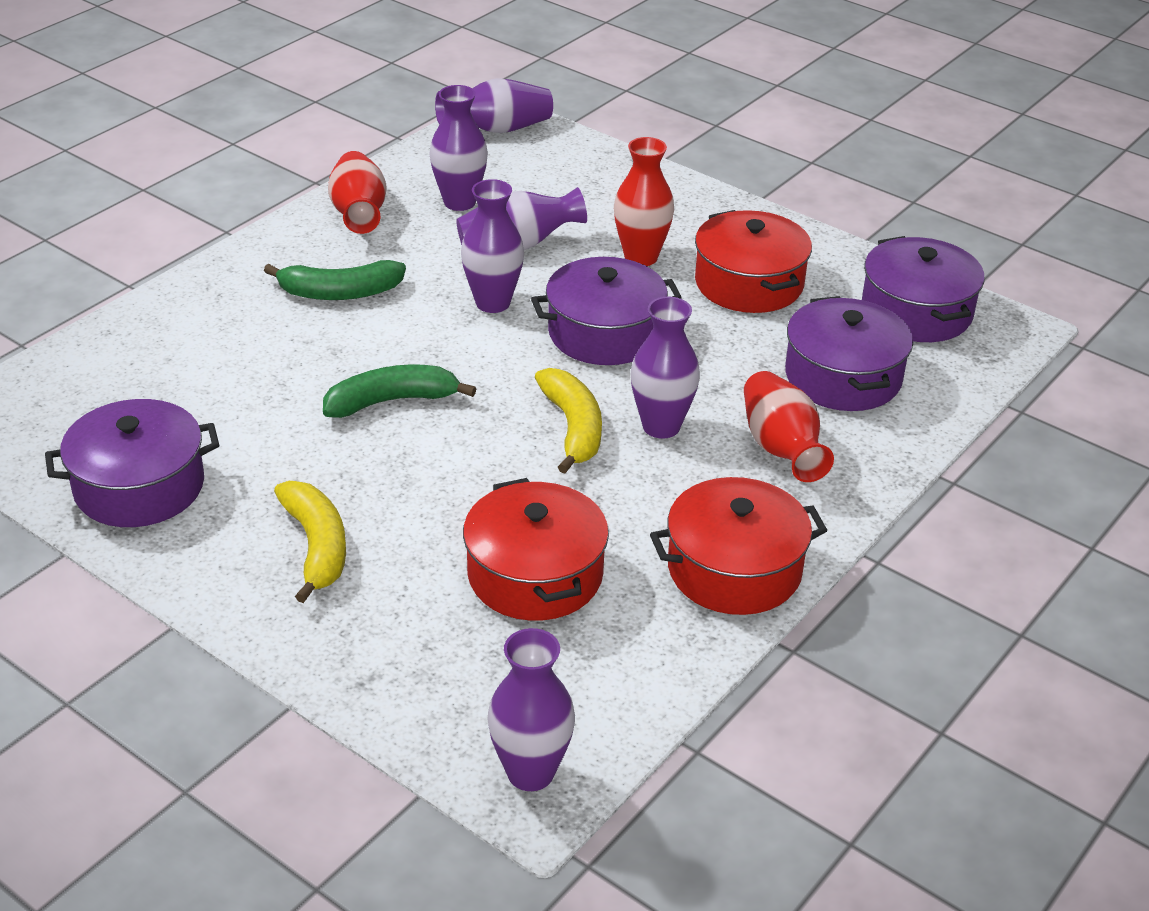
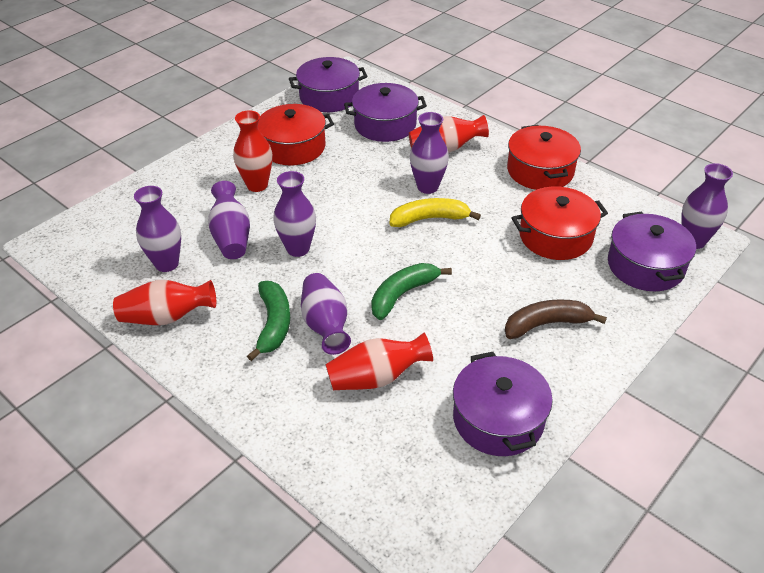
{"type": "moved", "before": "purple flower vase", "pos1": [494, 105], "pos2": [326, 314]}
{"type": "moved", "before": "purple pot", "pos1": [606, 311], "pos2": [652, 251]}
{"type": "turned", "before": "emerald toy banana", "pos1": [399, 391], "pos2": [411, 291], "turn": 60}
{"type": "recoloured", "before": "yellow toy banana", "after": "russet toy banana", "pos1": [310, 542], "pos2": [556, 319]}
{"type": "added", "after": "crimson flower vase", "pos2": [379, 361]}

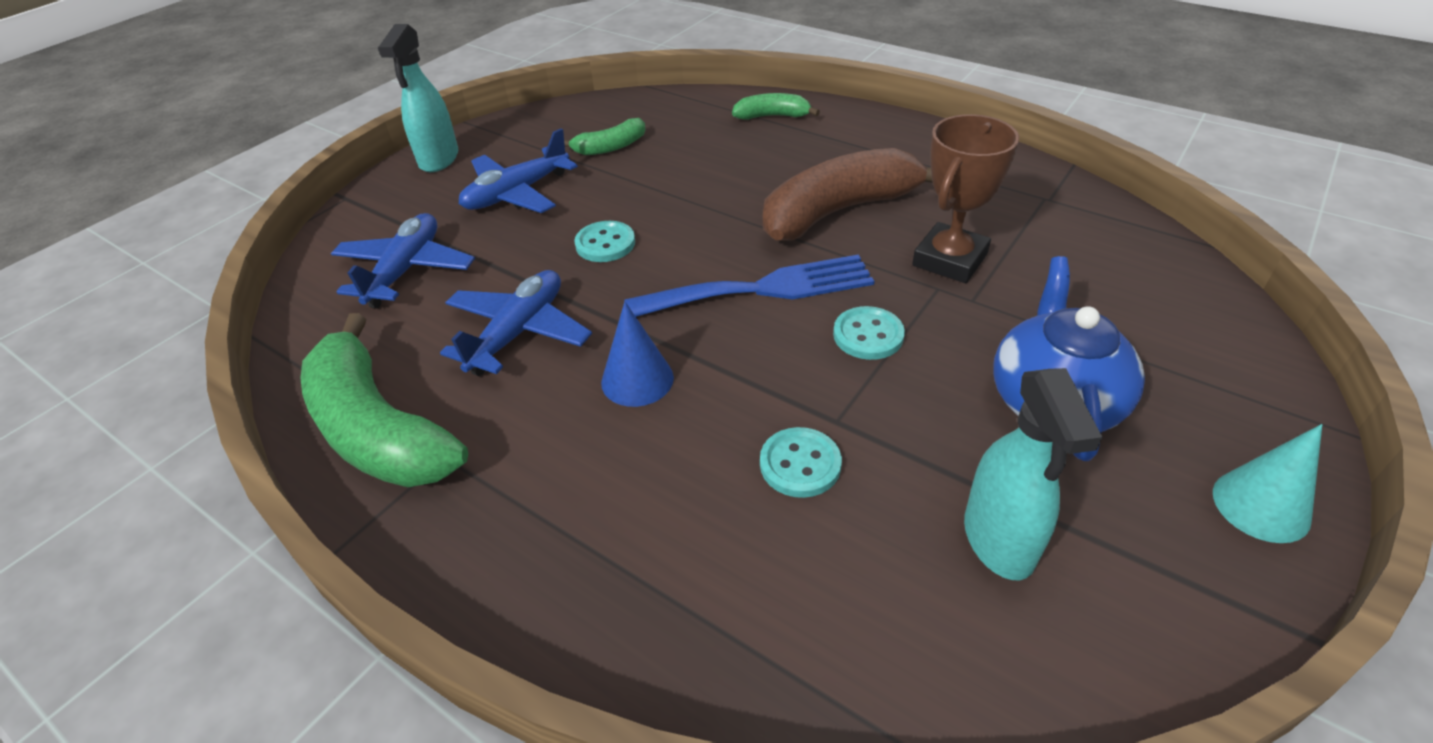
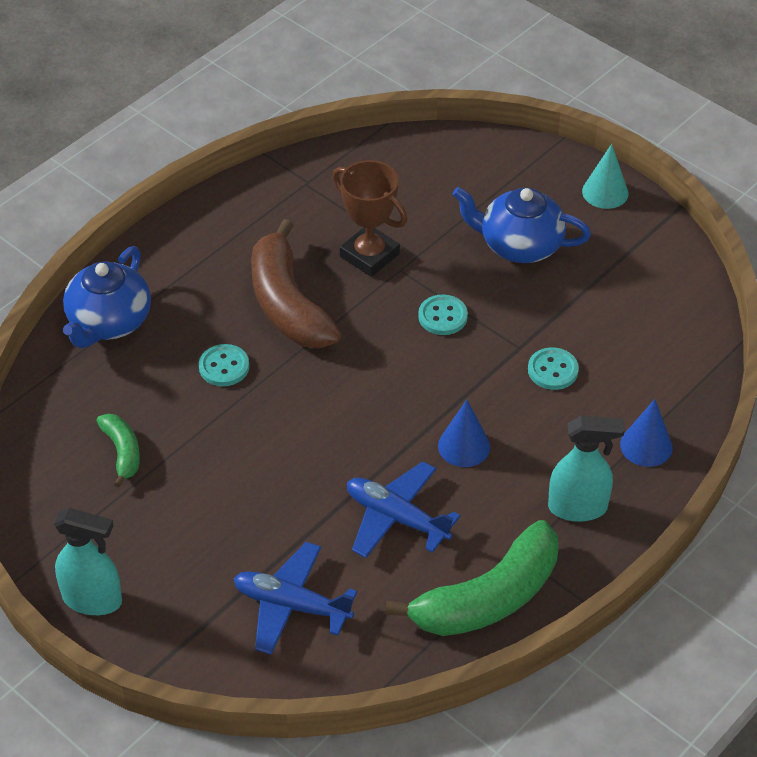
{"type": "replaced", "before": "emerald toy banana", "after": "blue tea pot", "pos1": [776, 106], "pos2": [107, 297]}
{"type": "removed", "before": "blue toy plane", "pos1": [518, 170]}
{"type": "moved", "before": "teal sewing button", "pos1": [604, 241], "pos2": [224, 365]}
{"type": "removed", "before": "blue table fork", "pos1": [749, 285]}
{"type": "moved", "before": "teal spray cleaner", "pos1": [1033, 474], "pos2": [586, 469]}
{"type": "added", "after": "blue cone shape", "pos2": [646, 433]}

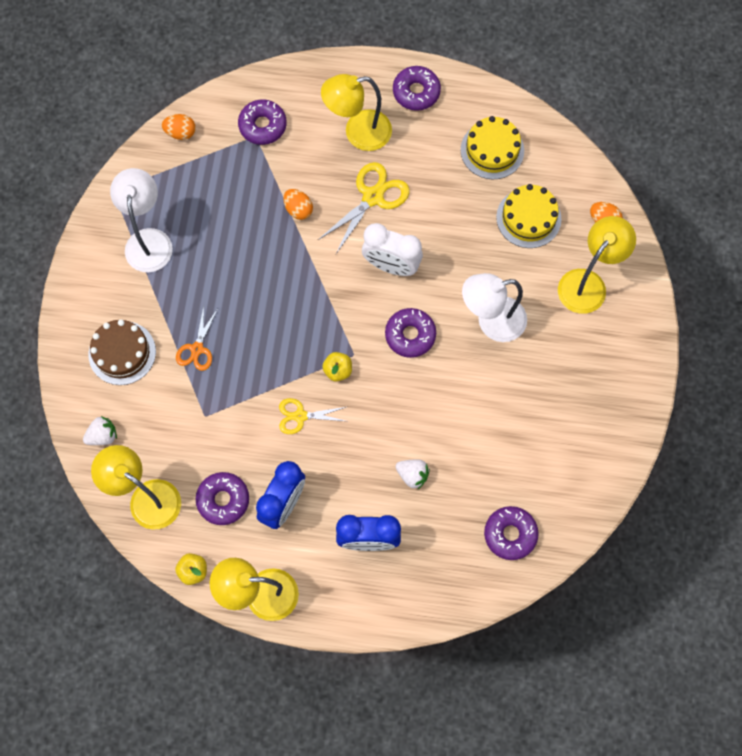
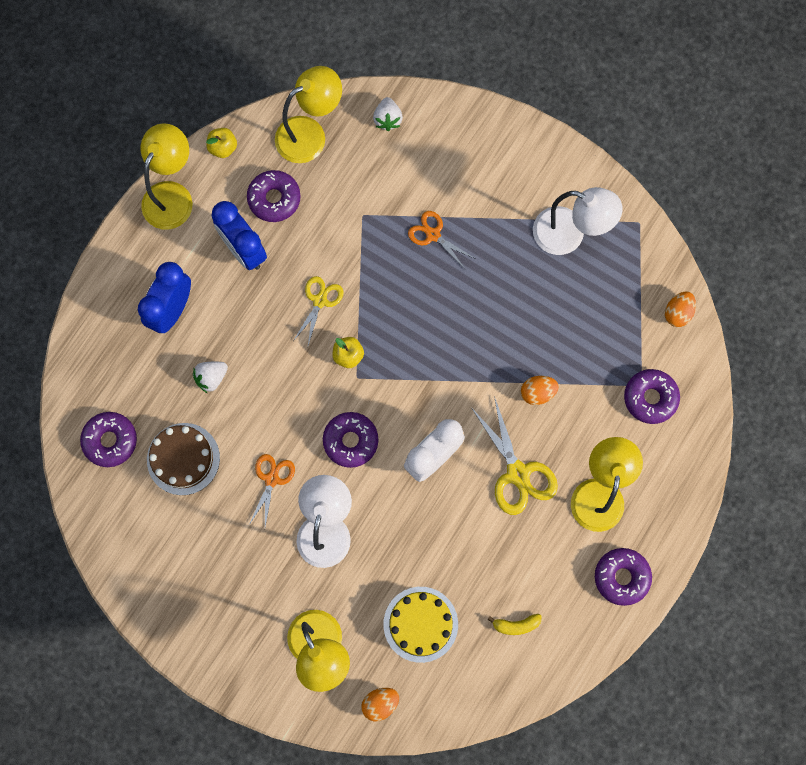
{"type": "replaced", "before": "yellow gateau", "after": "yellow toy banana", "pos1": [492, 147], "pos2": [514, 624]}
{"type": "moved", "before": "russet gateau", "pos1": [122, 352], "pos2": [183, 459]}
{"type": "added", "after": "orange pair of scissors", "pos2": [272, 490]}

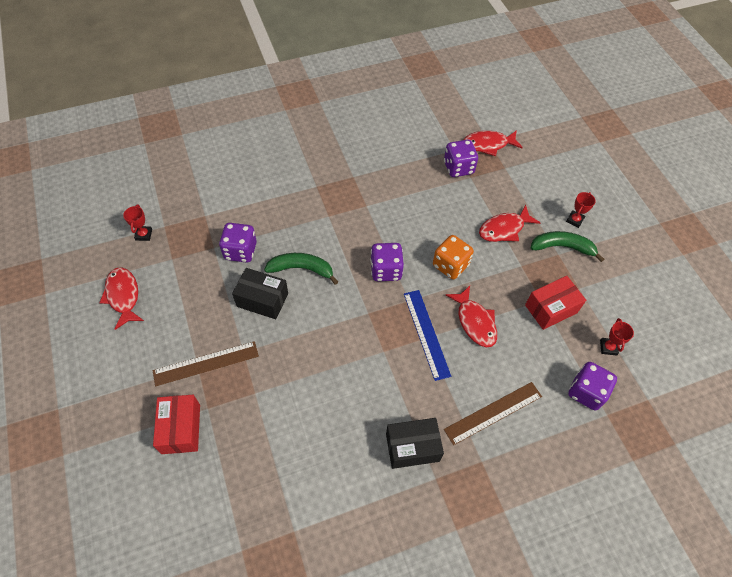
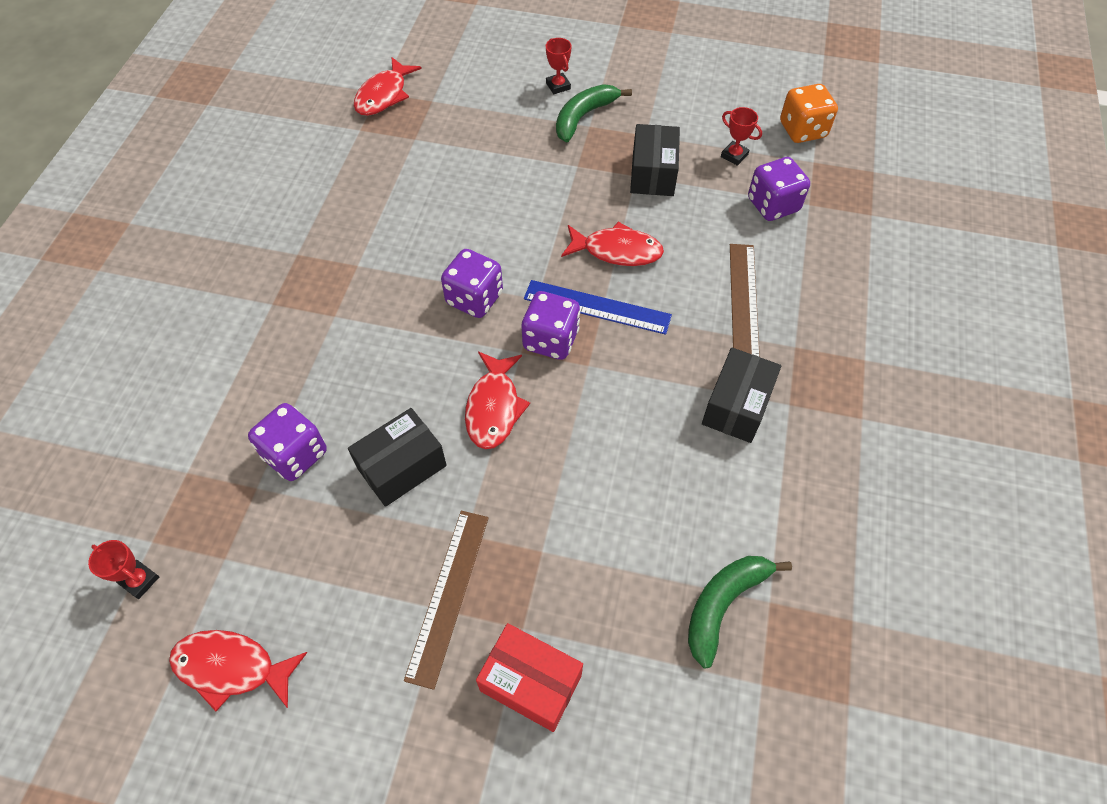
{"type": "moved", "before": "purple die", "pos1": [461, 158], "pos2": [551, 325]}
{"type": "moved", "before": "crimson toy fish", "pos1": [509, 223], "pos2": [497, 400]}
{"type": "moved", "before": "orange die", "pos1": [453, 257], "pos2": [809, 113]}
{"type": "moved", "before": "emerald toy banana", "pos1": [301, 269], "pos2": [740, 612]}
{"type": "recoloured", "before": "crimson box", "after": "ebony box", "pos1": [555, 303], "pos2": [655, 160]}

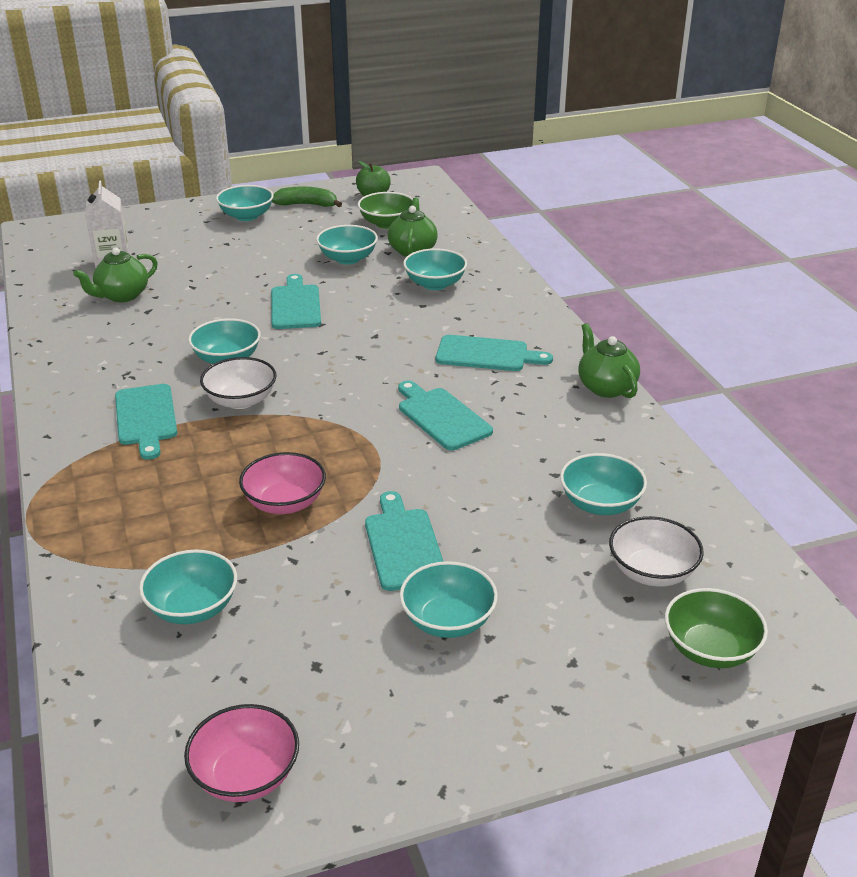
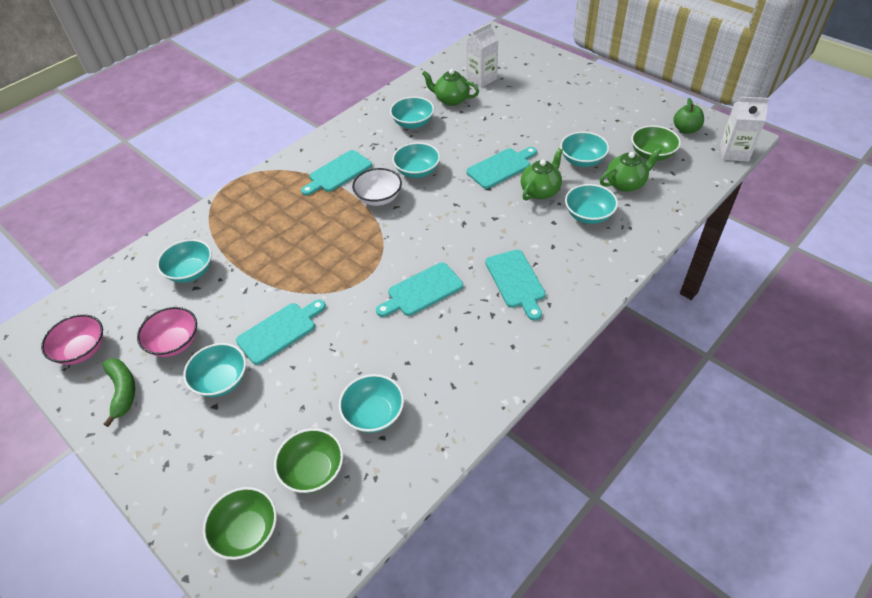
{"type": "moved", "before": "teal bowl", "pos1": [245, 203], "pos2": [412, 113]}
{"type": "moved", "before": "emerald toy banana", "pos1": [307, 197], "pos2": [119, 392]}
{"type": "moved", "before": "emerald tea pot", "pos1": [609, 360], "pos2": [542, 174]}
{"type": "turned", "before": "teal chopping board", "pos1": [445, 415], "pos2": [419, 289], "turn": -150}
{"type": "moved", "before": "pink bowl", "pos1": [282, 483], "pos2": [167, 332]}
{"type": "recoloured", "before": "snow-white bowl", "after": "emerald bowl", "pos1": [656, 551], "pos2": [308, 460]}
{"type": "added", "after": "snow-white milk carton", "pos2": [744, 129]}

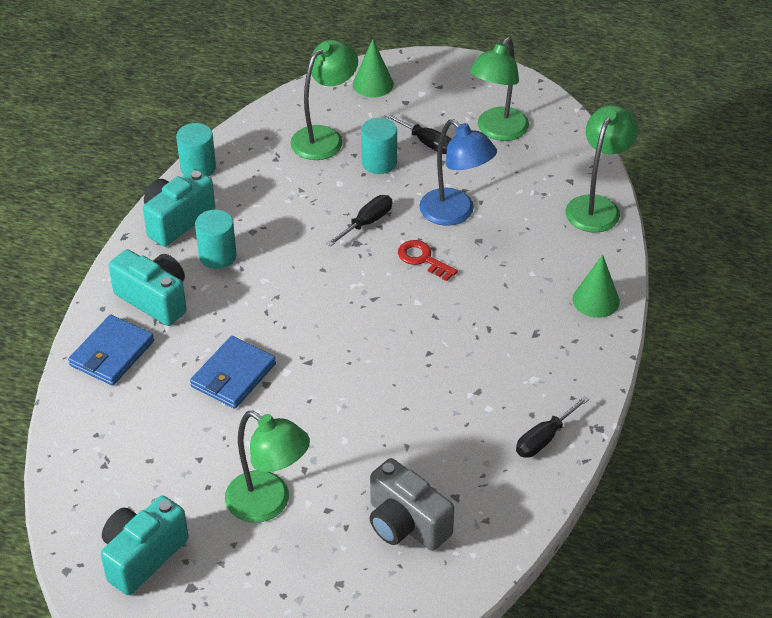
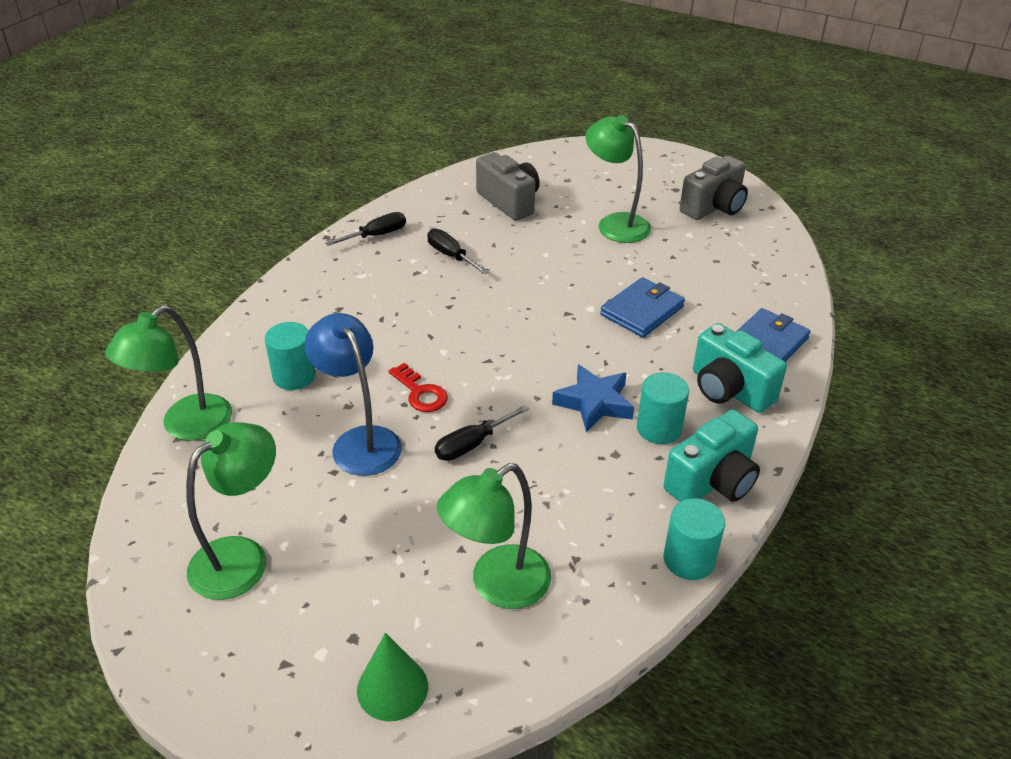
{"type": "moved", "before": "ebony screwdriver", "pos1": [417, 133], "pos2": [458, 252]}
{"type": "moved", "before": "teal solid cylinder", "pos1": [379, 146], "pos2": [290, 356]}
{"type": "removed", "before": "emerald cone shape", "pos1": [596, 286]}
{"type": "recoloured", "before": "teal camera", "after": "gray camera", "pos1": [145, 545], "pos2": [714, 187]}
{"type": "added", "after": "blue five-pointed star", "pos2": [593, 398]}

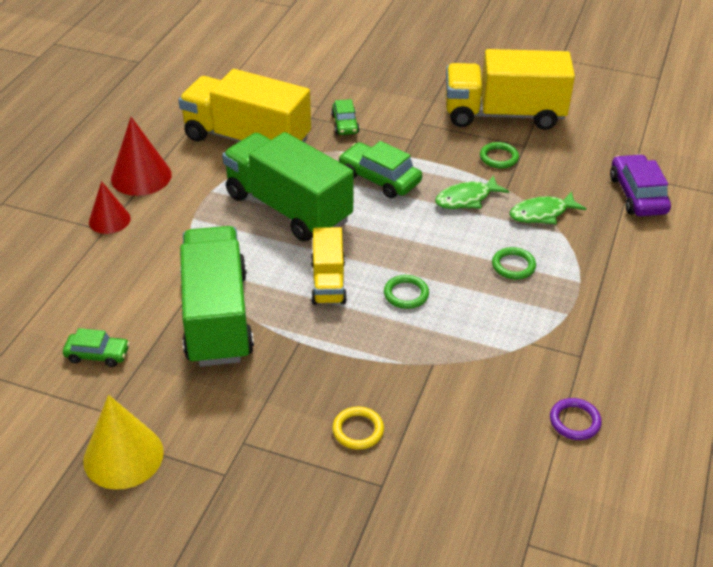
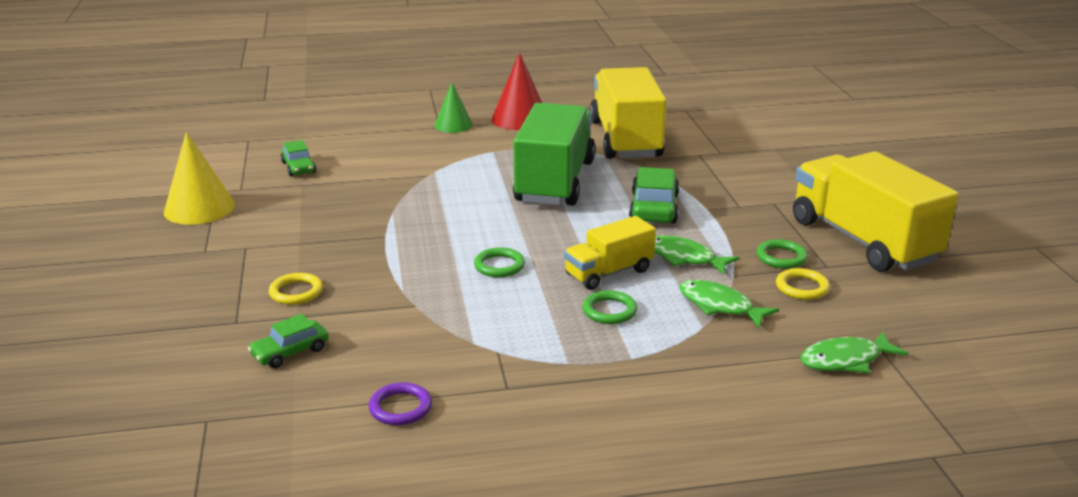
{"type": "moved", "before": "emerald toy car", "pos1": [345, 117], "pos2": [288, 341]}
{"type": "replaced", "before": "purple toy car", "after": "emerald toy fish", "pos1": [640, 185], "pos2": [854, 352]}
{"type": "recoloured", "before": "crimson cone shape", "after": "emerald cone shape", "pos1": [110, 207], "pos2": [454, 107]}
{"type": "removed", "before": "emerald truck", "pos1": [217, 296]}
{"type": "moved", "before": "yellow truck", "pos1": [329, 266], "pos2": [610, 253]}
{"type": "added", "after": "yellow torus", "pos2": [803, 284]}

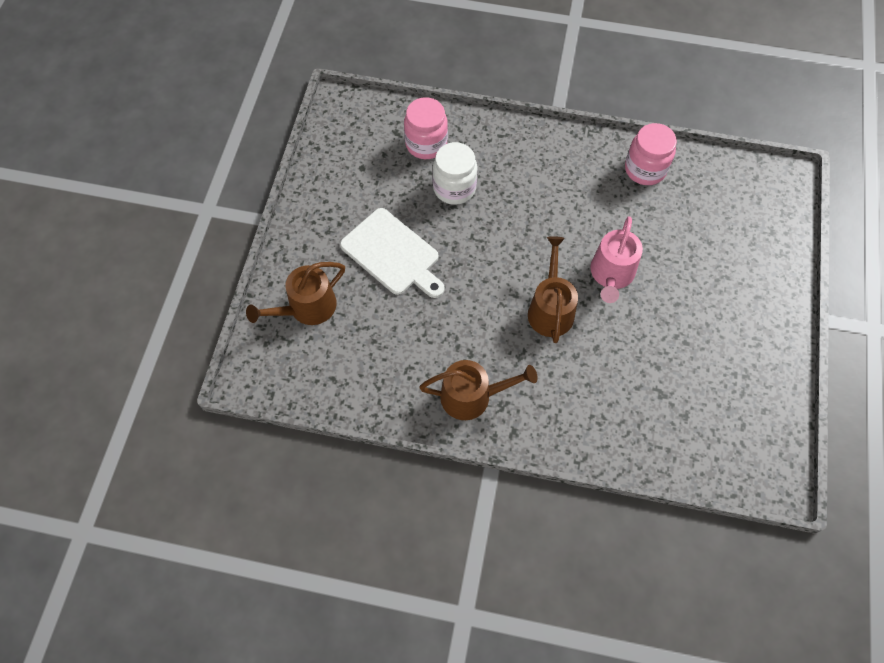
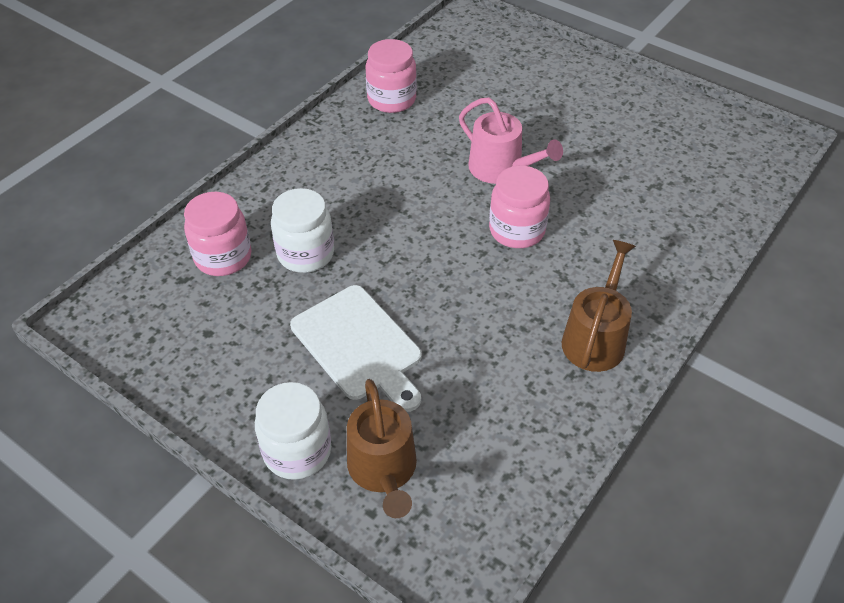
{"type": "turned", "before": "snow-white chopping board", "pos1": [392, 253], "pos2": [356, 348], "turn": 75}
{"type": "replaced", "before": "russet watering pot", "after": "pink jar", "pos1": [553, 289], "pos2": [519, 207]}
{"type": "added", "after": "snow-white jar", "pos2": [293, 431]}

